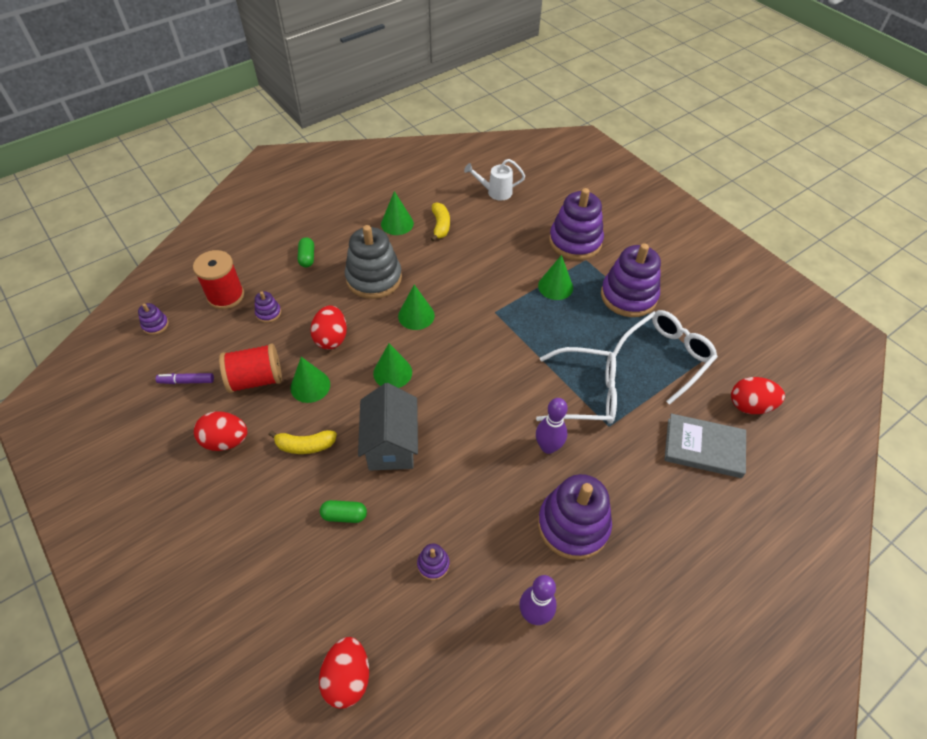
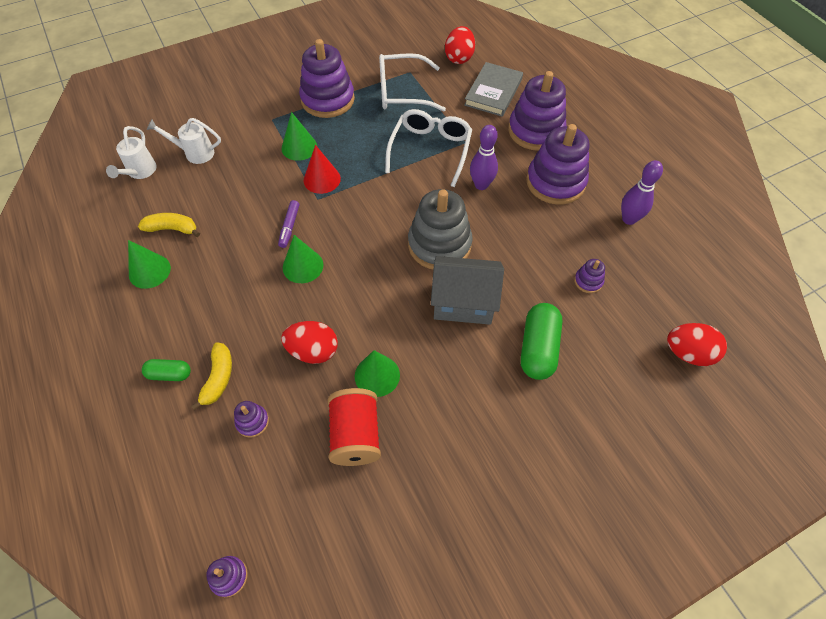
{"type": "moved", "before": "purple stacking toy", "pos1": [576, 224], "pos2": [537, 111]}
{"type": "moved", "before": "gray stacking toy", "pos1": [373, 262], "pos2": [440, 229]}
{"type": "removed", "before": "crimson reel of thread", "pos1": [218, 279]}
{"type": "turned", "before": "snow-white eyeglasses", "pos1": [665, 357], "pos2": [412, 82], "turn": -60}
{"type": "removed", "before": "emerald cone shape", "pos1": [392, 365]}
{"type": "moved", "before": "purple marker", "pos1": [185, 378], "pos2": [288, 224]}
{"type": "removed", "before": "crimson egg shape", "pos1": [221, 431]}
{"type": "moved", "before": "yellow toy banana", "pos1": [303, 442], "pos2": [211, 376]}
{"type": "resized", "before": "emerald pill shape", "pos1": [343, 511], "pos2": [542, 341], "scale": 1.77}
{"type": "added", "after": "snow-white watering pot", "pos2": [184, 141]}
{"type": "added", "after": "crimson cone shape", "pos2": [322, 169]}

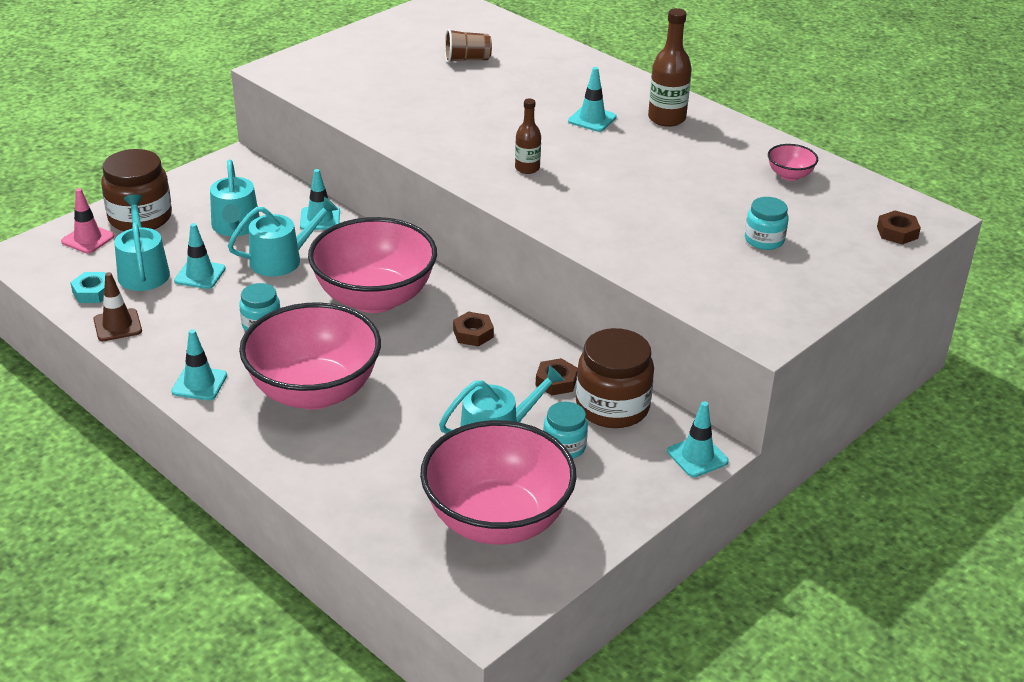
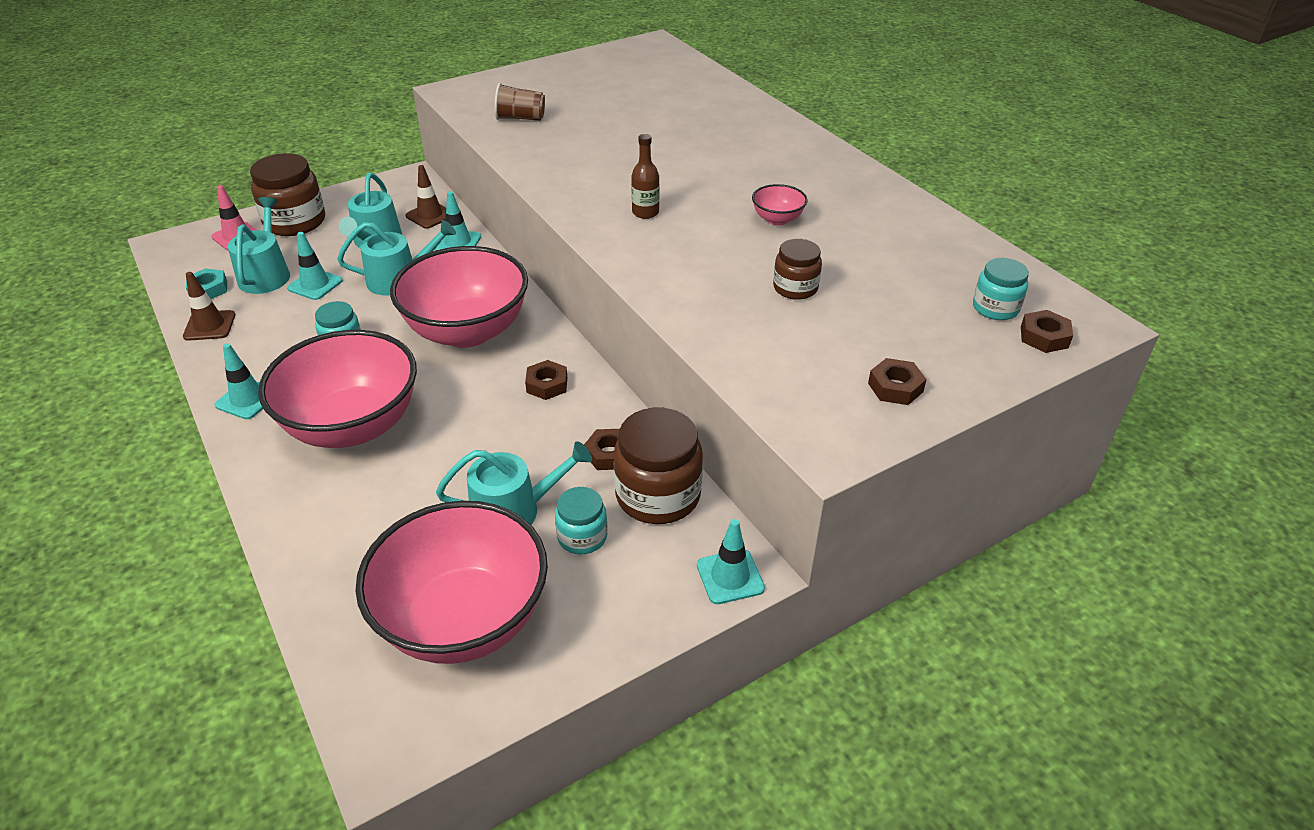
{"type": "removed", "before": "russet flask", "pos1": [670, 67]}
{"type": "moved", "before": "russet cup", "pos1": [468, 46], "pos2": [520, 102]}
{"type": "removed", "before": "teal safety cone", "pos1": [592, 99]}
{"type": "moved", "before": "pink bowl", "pos1": [793, 162], "pos2": [780, 204]}
{"type": "moved", "before": "teal jar", "pos1": [767, 223], "pos2": [1001, 289]}
{"type": "added", "after": "russet safety cone", "pos2": [425, 197]}
{"type": "added", "after": "russet jar", "pos2": [797, 269]}
{"type": "added", "after": "russet hex nut", "pos2": [897, 381]}

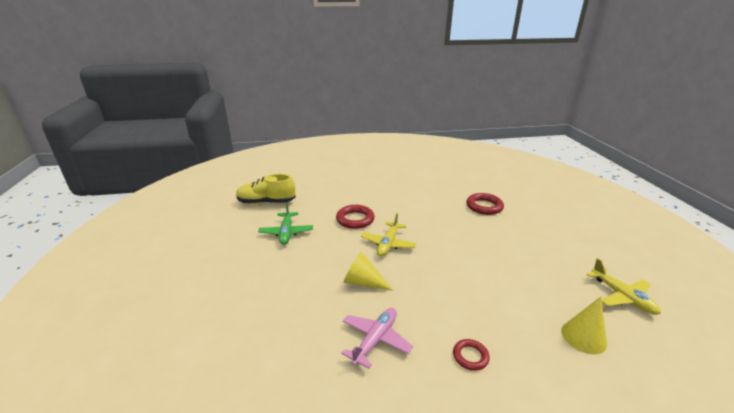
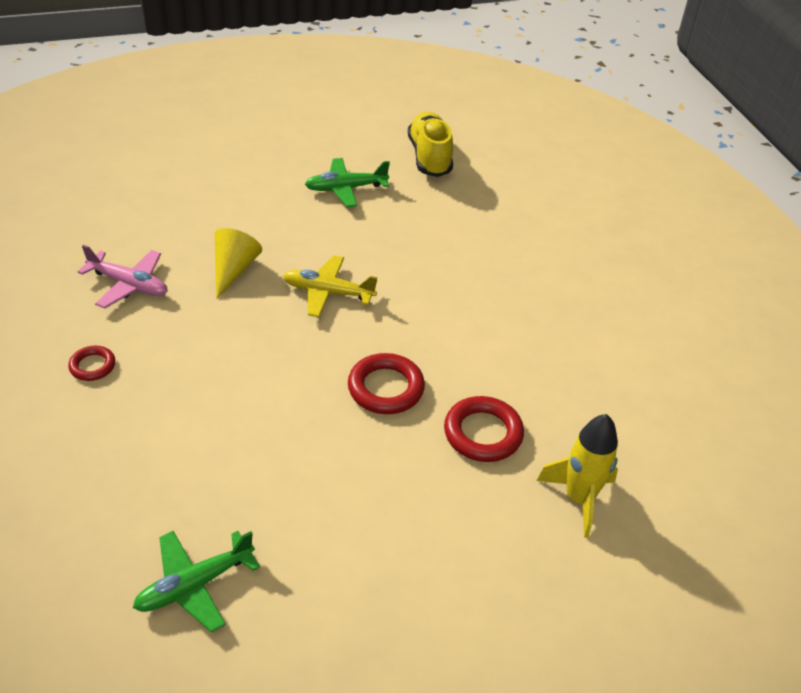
{"type": "moved", "before": "crimson torus", "pos1": [355, 217], "pos2": [386, 383]}
{"type": "recoloured", "before": "yellow toy plane", "after": "emerald toy plane", "pos1": [624, 286], "pos2": [196, 581]}
{"type": "removed", "before": "yellow cone shape", "pos1": [584, 325]}
{"type": "added", "after": "yellow rocket", "pos2": [577, 476]}

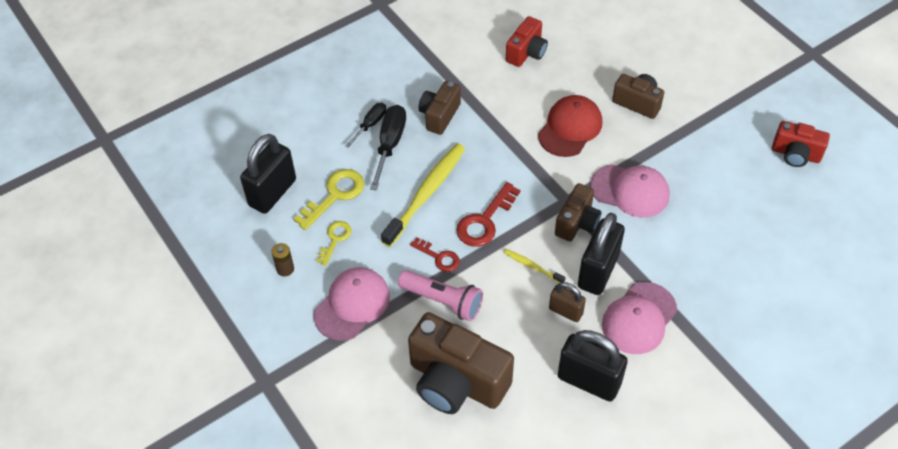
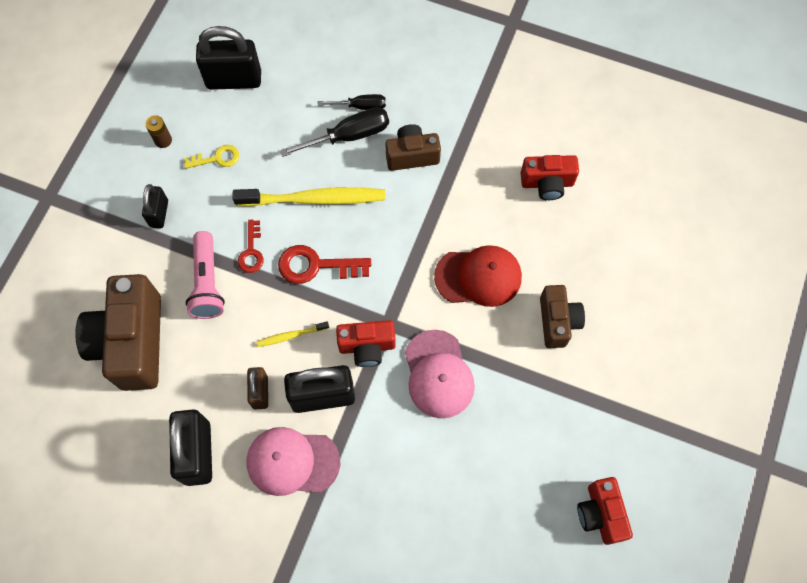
{"type": "removed", "before": "yellow door key", "pos1": [329, 199]}
{"type": "recoloured", "before": "russet camera", "after": "crimson camera", "pos1": [578, 212], "pos2": [366, 343]}
{"type": "turned", "before": "yellow dental brush", "pos1": [535, 266], "pos2": [292, 334], "turn": -105}
{"type": "replaced", "before": "pink cap", "after": "ebony padlock", "pos1": [351, 304], "pos2": [155, 206]}

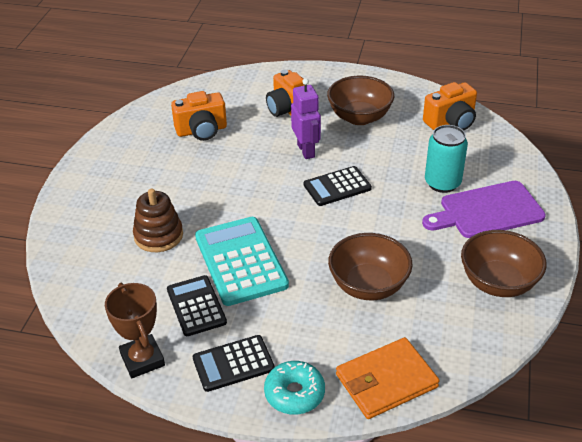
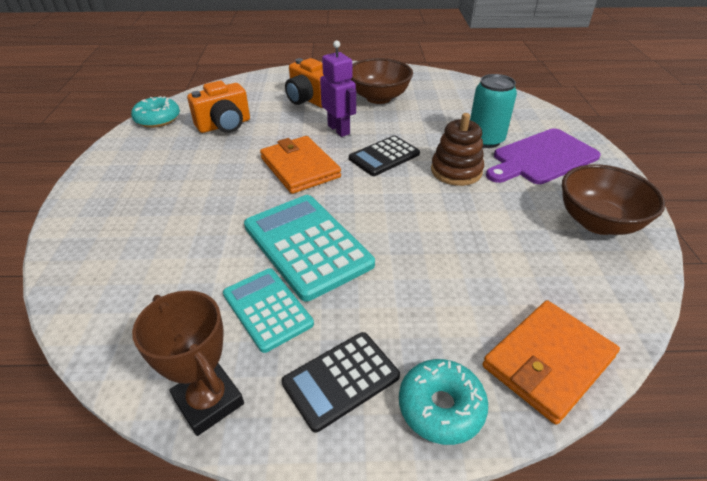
{"type": "removed", "before": "orange camera", "pos1": [450, 106]}
{"type": "moved", "before": "russet stacking toy", "pos1": [158, 220], "pos2": [457, 149]}
{"type": "removed", "before": "russet bowl", "pos1": [370, 266]}
{"type": "recoloured", "before": "ebony adding machine", "after": "teal adding machine", "pos1": [197, 305], "pos2": [268, 310]}
{"type": "added", "after": "teal donut", "pos2": [155, 112]}
{"type": "added", "after": "orange wallet", "pos2": [300, 165]}

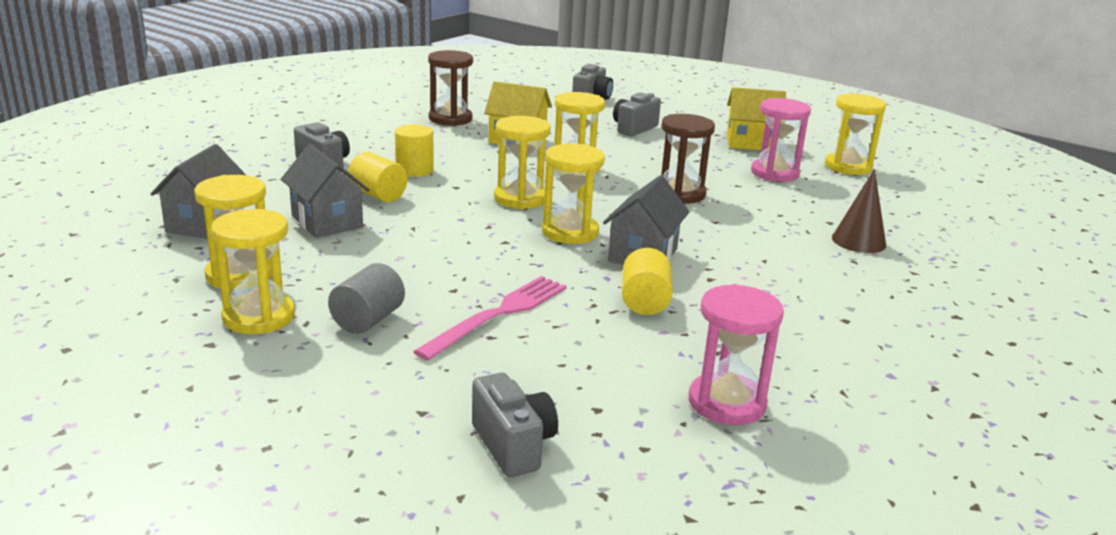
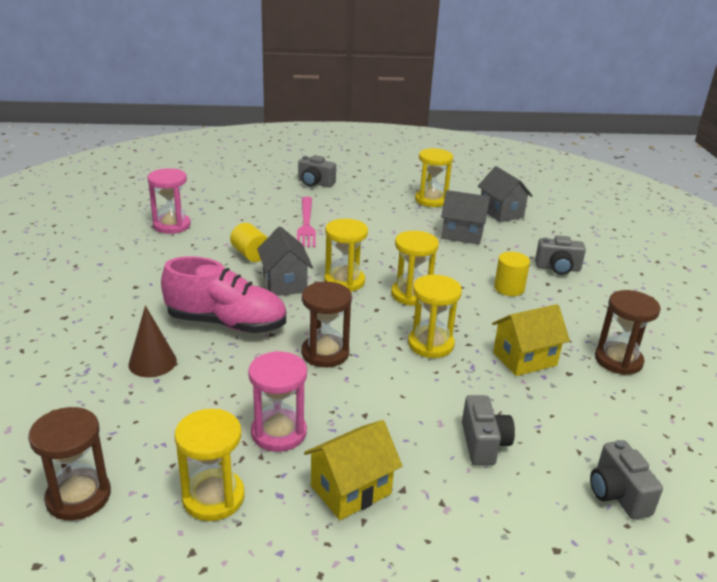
{"type": "removed", "before": "yellow solid cylinder", "pos1": [377, 177]}
{"type": "removed", "before": "yellow hourglass", "pos1": [253, 271]}
{"type": "removed", "before": "gray solid cylinder", "pos1": [366, 298]}
{"type": "moved", "before": "gray camera", "pos1": [515, 425], "pos2": [317, 171]}
{"type": "added", "after": "pink shoe", "pos2": [223, 294]}
{"type": "added", "after": "russet hourglass", "pos2": [69, 463]}

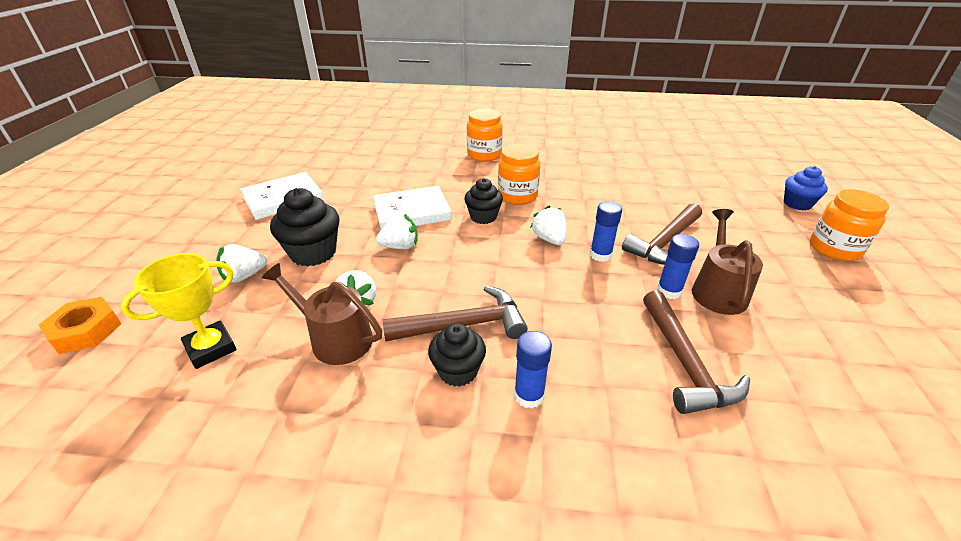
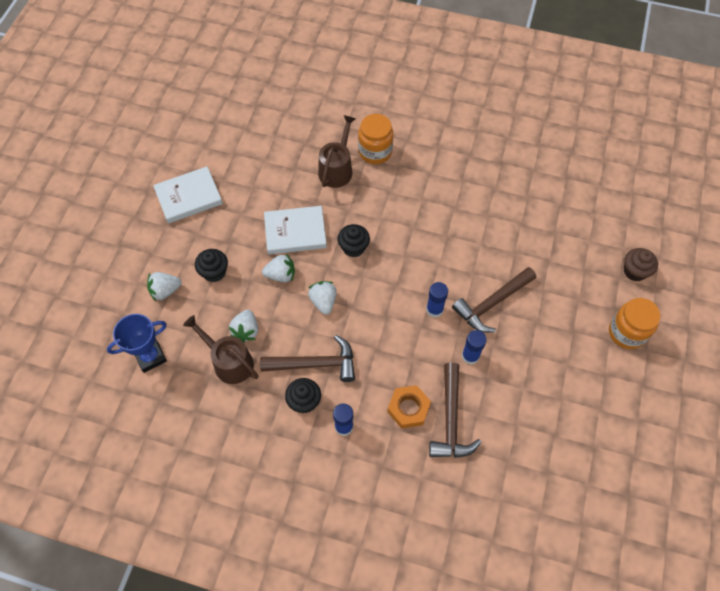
{"type": "removed", "before": "orange jar", "pos1": [519, 174]}
{"type": "recoloured", "before": "blue cupcake", "after": "russet cupcake", "pos1": [806, 188], "pos2": [641, 264]}
{"type": "resized", "before": "ebony cupcake", "pos1": [304, 227], "pos2": [211, 265], "scale": 0.66}
{"type": "moved", "before": "snow-white berry", "pos1": [548, 225], "pos2": [322, 298]}
{"type": "moved", "before": "russet watering pot", "pos1": [727, 262], "pos2": [337, 151]}
{"type": "recoloured", "before": "yellow award cup", "after": "blue award cup", "pos1": [179, 311], "pos2": [137, 343]}
{"type": "moved", "before": "orange hex nut", "pos1": [80, 325], "pos2": [409, 407]}

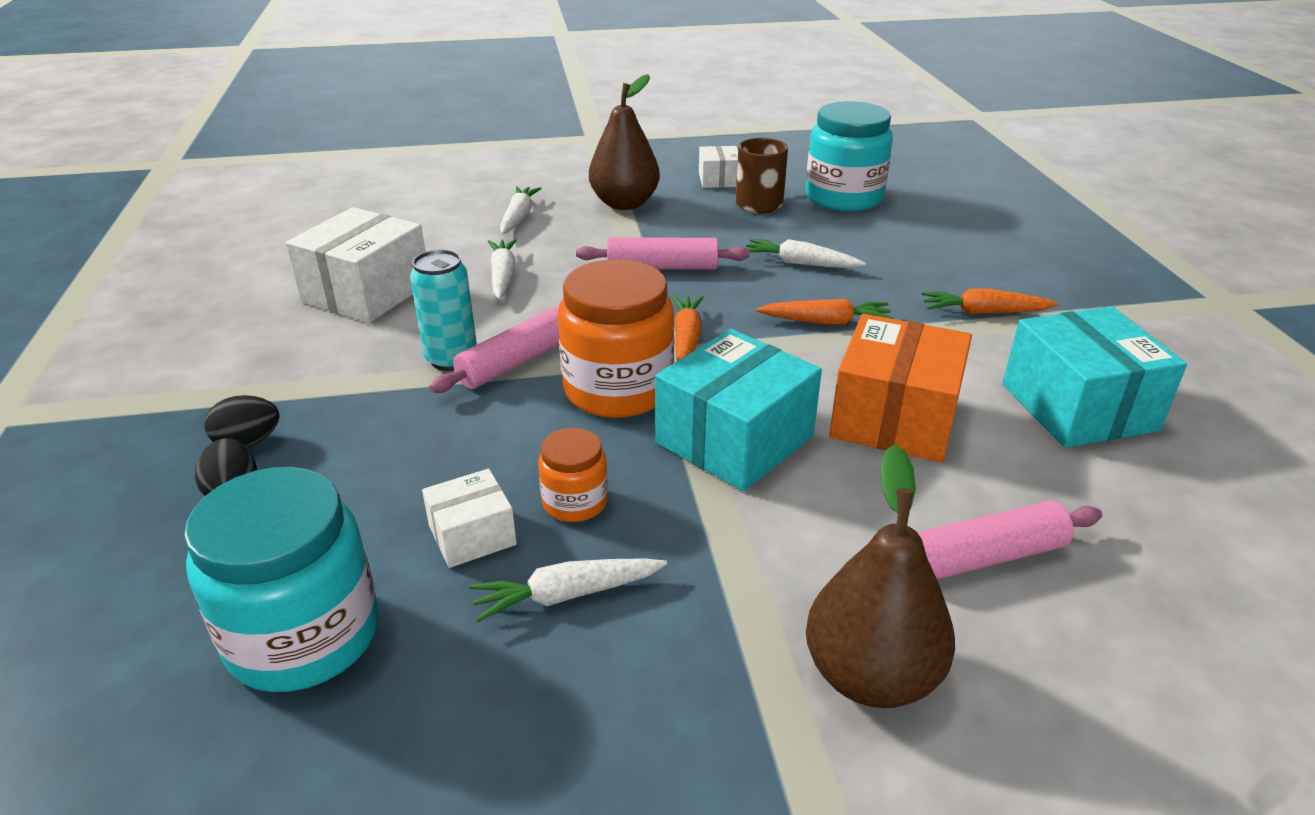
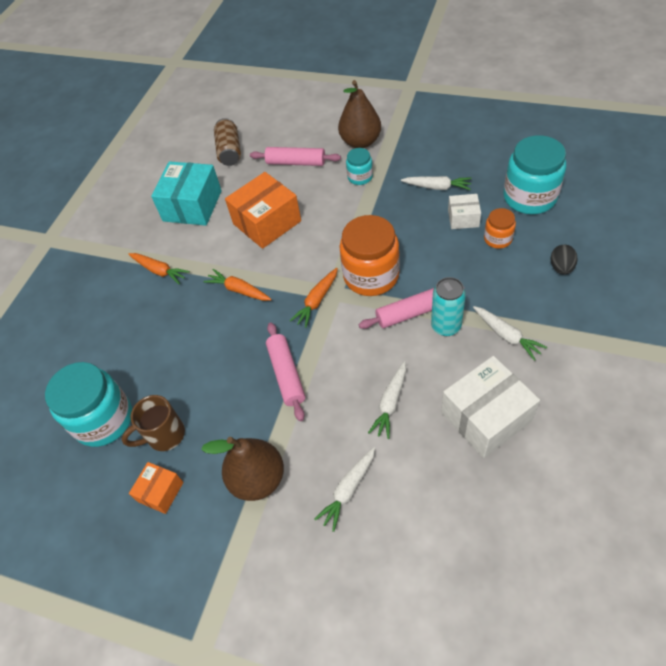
{"type": "recoloured", "before": "snow-white box", "after": "orange box", "pos1": [718, 167], "pos2": [156, 488]}
{"type": "turned", "before": "pink dough roller", "pos1": [663, 253], "pos2": [285, 371], "turn": 45}
{"type": "moved", "before": "snow-white carrot", "pos1": [806, 253], "pos2": [510, 333]}
{"type": "removed", "before": "teal box", "pos1": [738, 410]}
{"type": "removed", "before": "ebony egg shape", "pos1": [242, 421]}
{"type": "moved", "before": "orange jar", "pos1": [573, 475], "pos2": [500, 228]}
{"type": "added", "after": "russet soda can", "pos2": [227, 142]}
{"type": "added", "after": "teal jar", "pos2": [359, 166]}

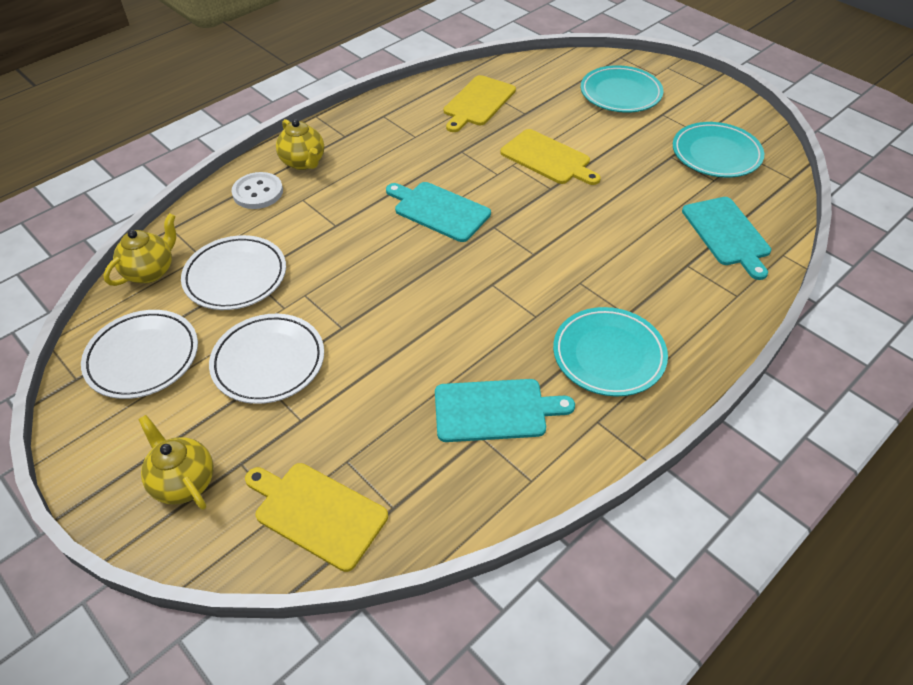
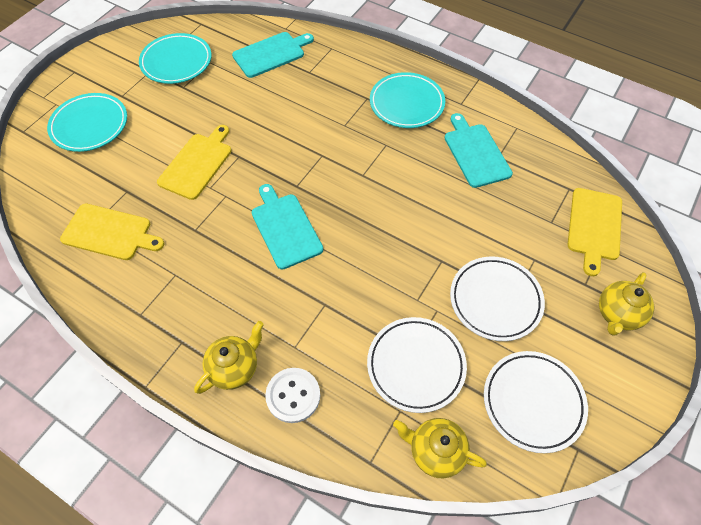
{"type": "turned", "before": "teal chopping board", "pos1": [438, 212], "pos2": [287, 226], "turn": 135}

